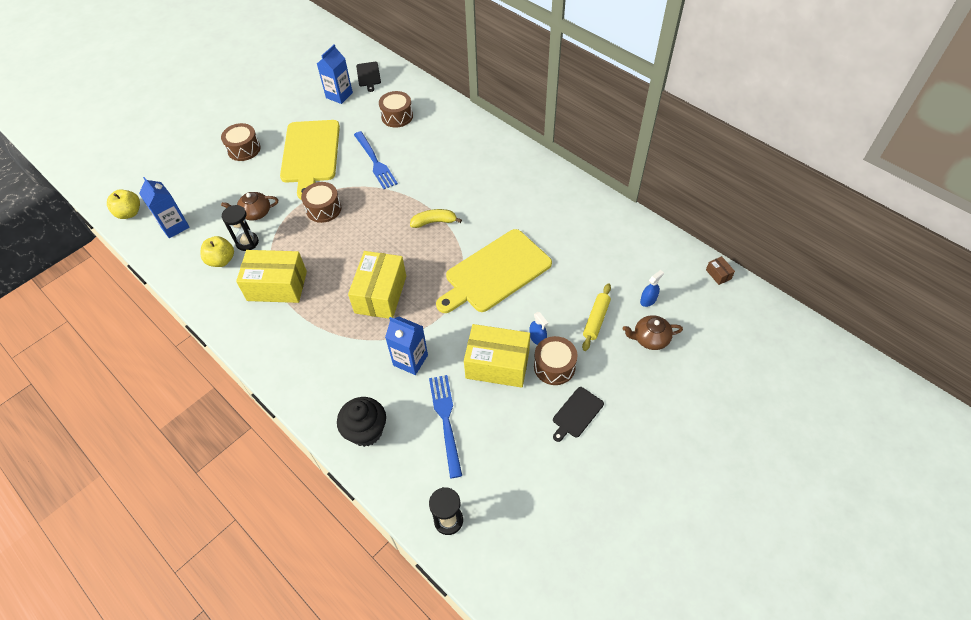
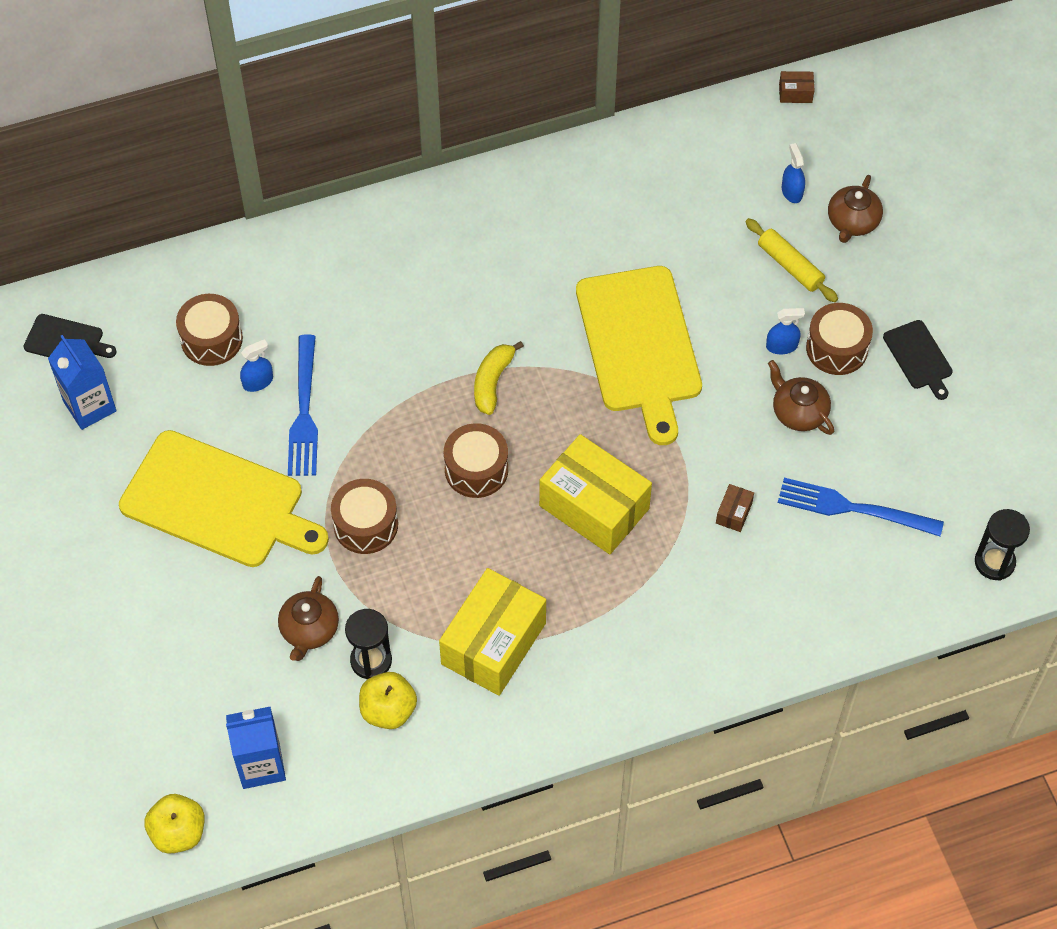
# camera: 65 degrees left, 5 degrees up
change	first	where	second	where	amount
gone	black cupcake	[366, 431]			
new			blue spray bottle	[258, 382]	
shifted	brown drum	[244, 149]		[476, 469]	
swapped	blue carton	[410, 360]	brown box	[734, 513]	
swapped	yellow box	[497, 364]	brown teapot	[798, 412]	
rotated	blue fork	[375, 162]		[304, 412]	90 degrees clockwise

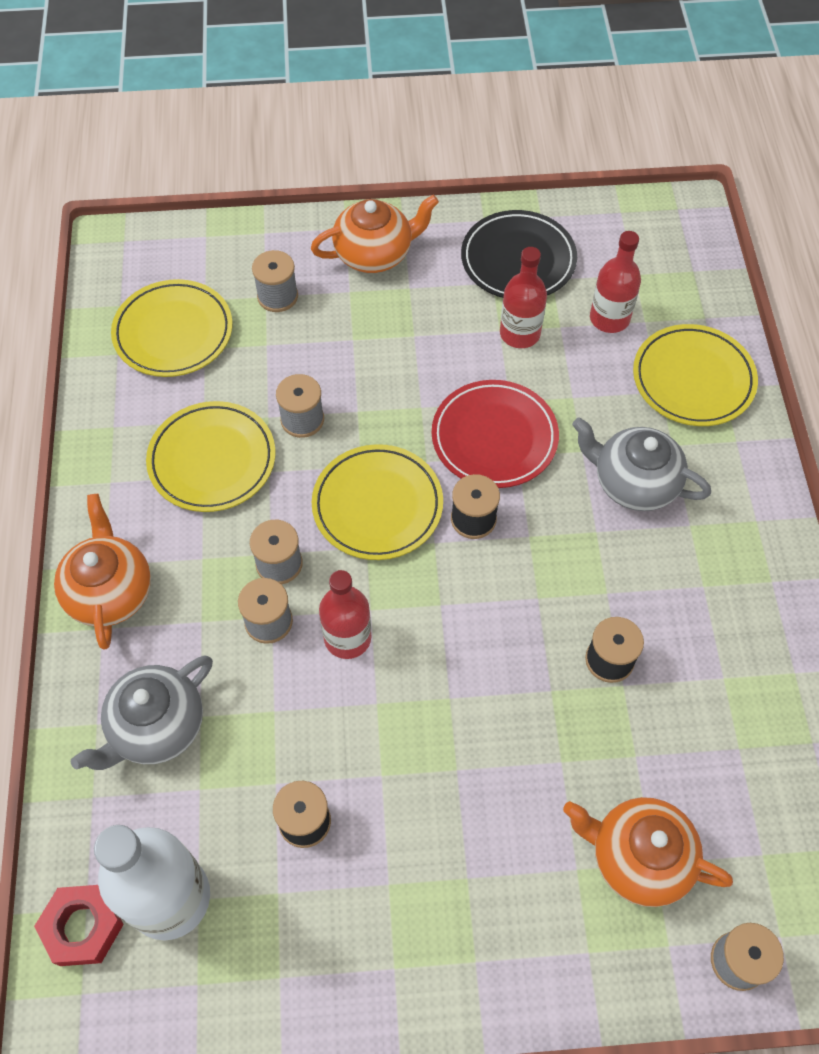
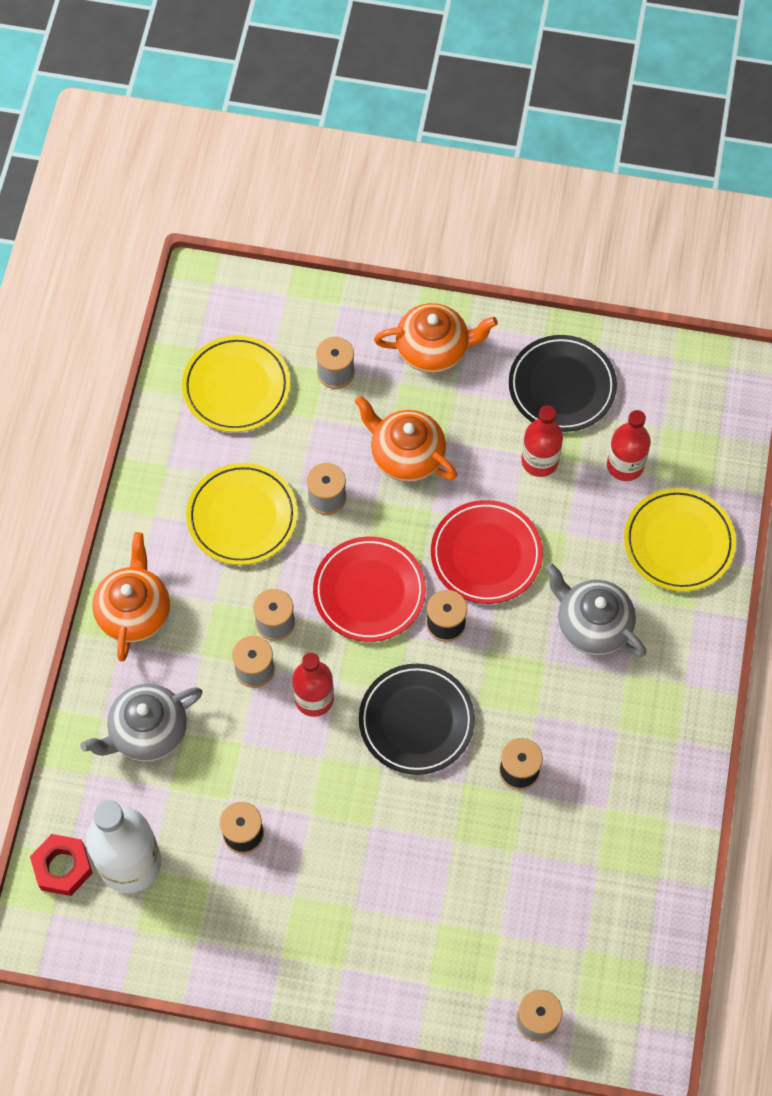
# camera: 15 degrees right, 5 degrees up
change	first	where	second	where	amount
new			black plate	[416, 721]	
shifted	orange teapot	[638, 857]		[406, 455]	
repainted	yellow plate	[377, 505]	red plate	[369, 591]	

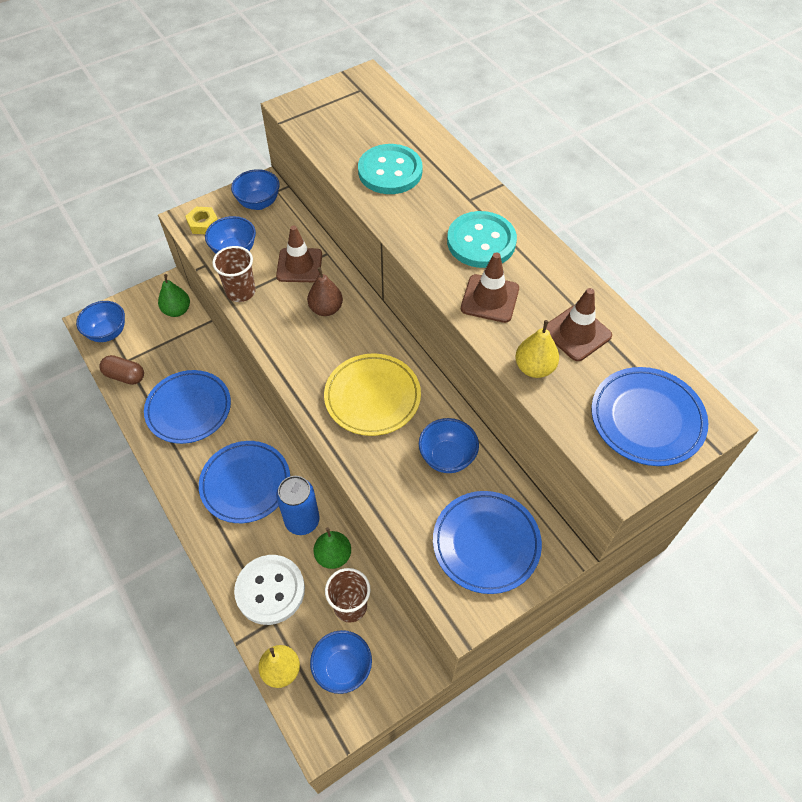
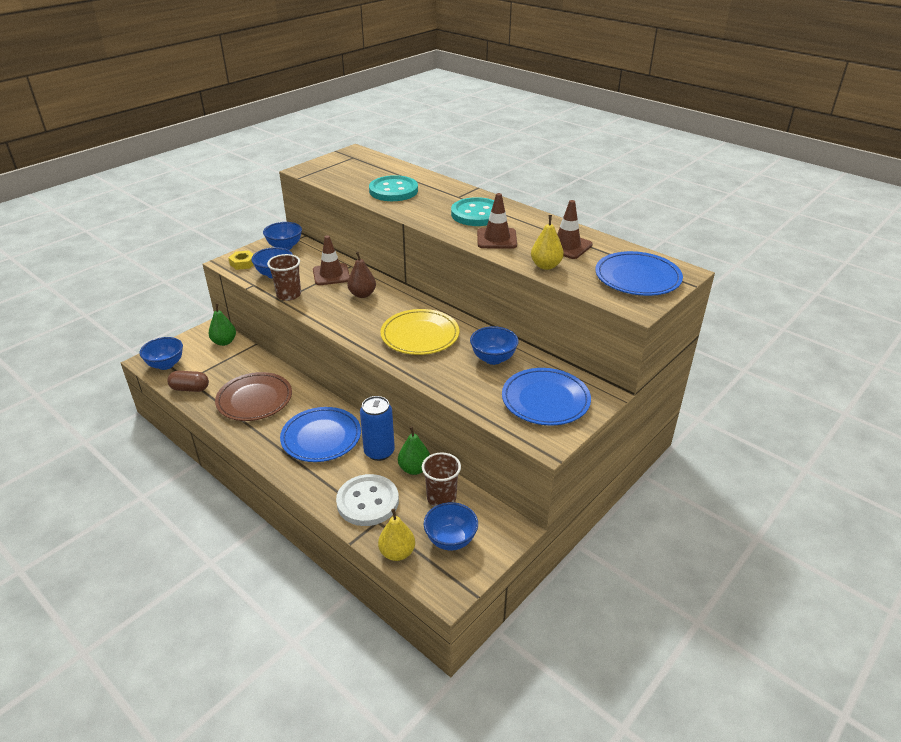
# camera: 15 degrees left, 20 degrees down
change	first	where	second	where	amount
repainted	blue plate	[189, 409]	brown plate	[254, 400]	

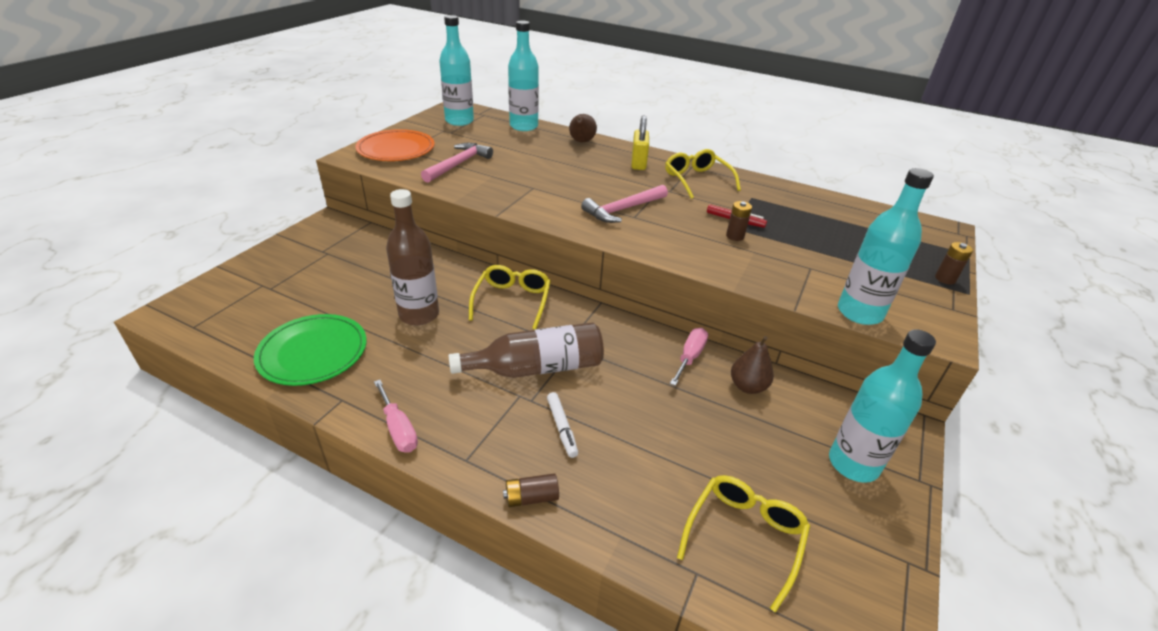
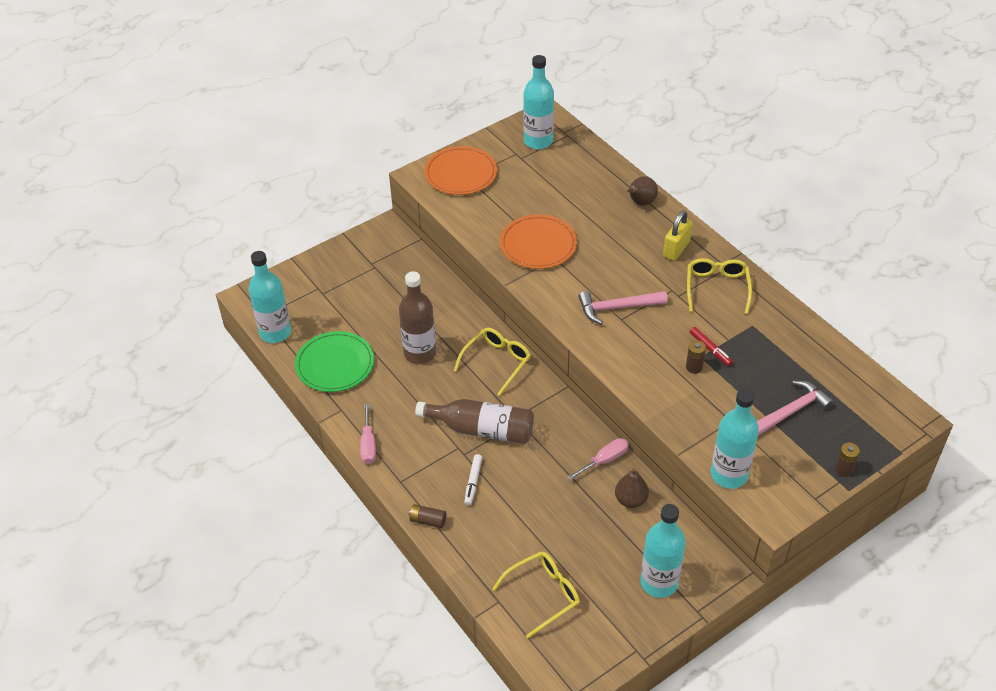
# camera: 30 degrees right, 10 degrees up
change	first	where	second	where	amount
new			orange plate	[538, 244]	
shifted	pink hammer	[458, 164]		[790, 411]	
shifted	turquoise bottle	[524, 126]		[275, 332]	

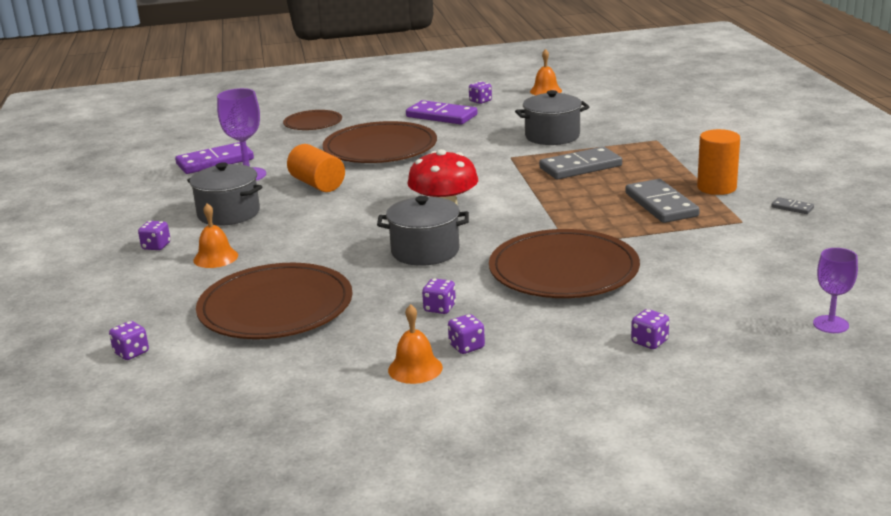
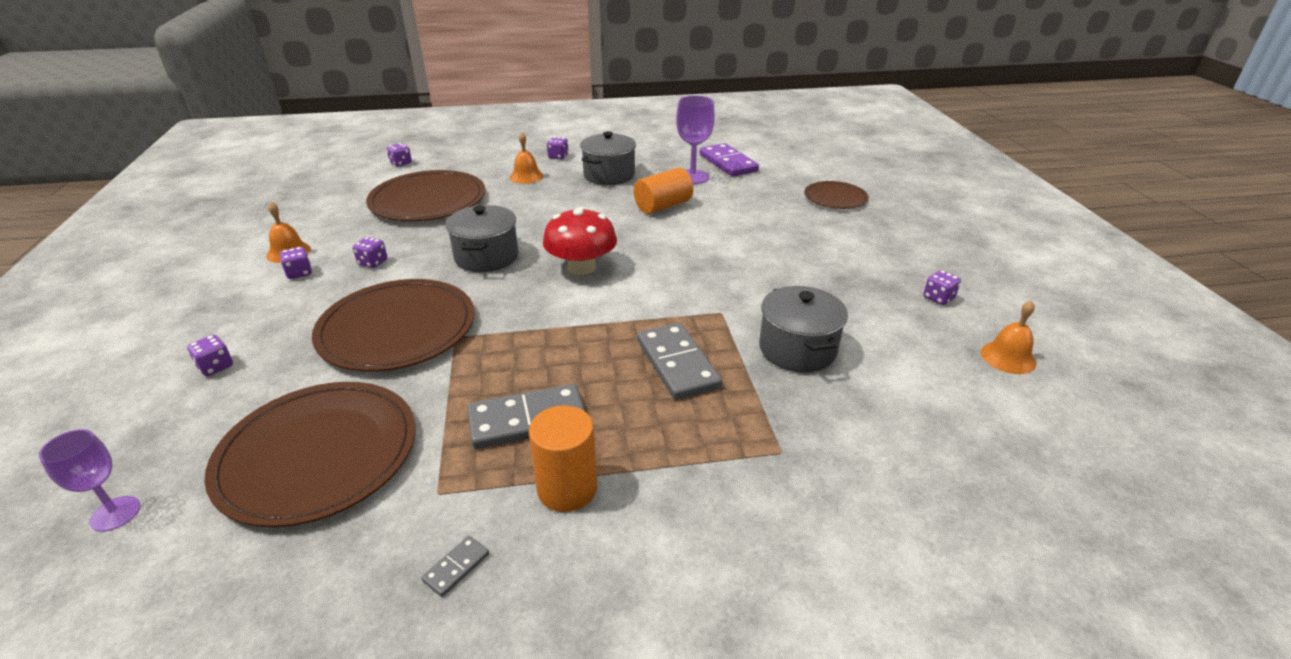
# camera: 90 degrees right, 10 degrees up
change	first	where	second	where	amount
gone	purple domino	[441, 116]			
shifted	brown plate	[380, 148]		[318, 455]	

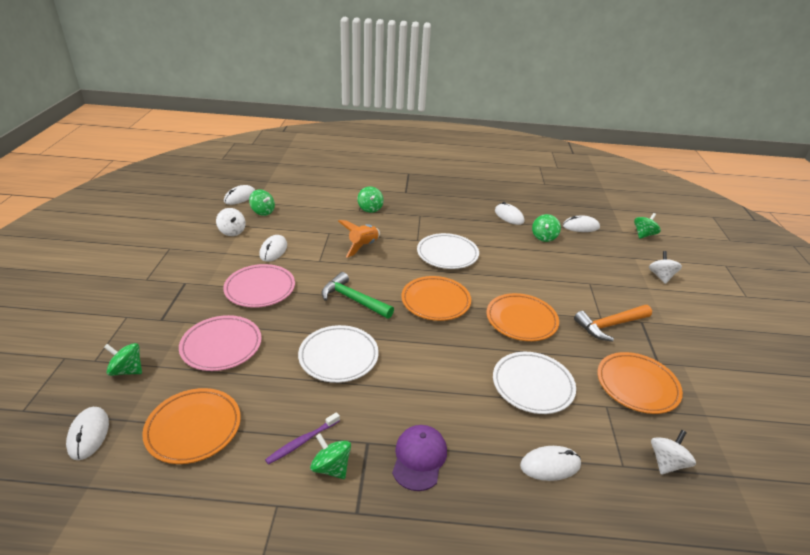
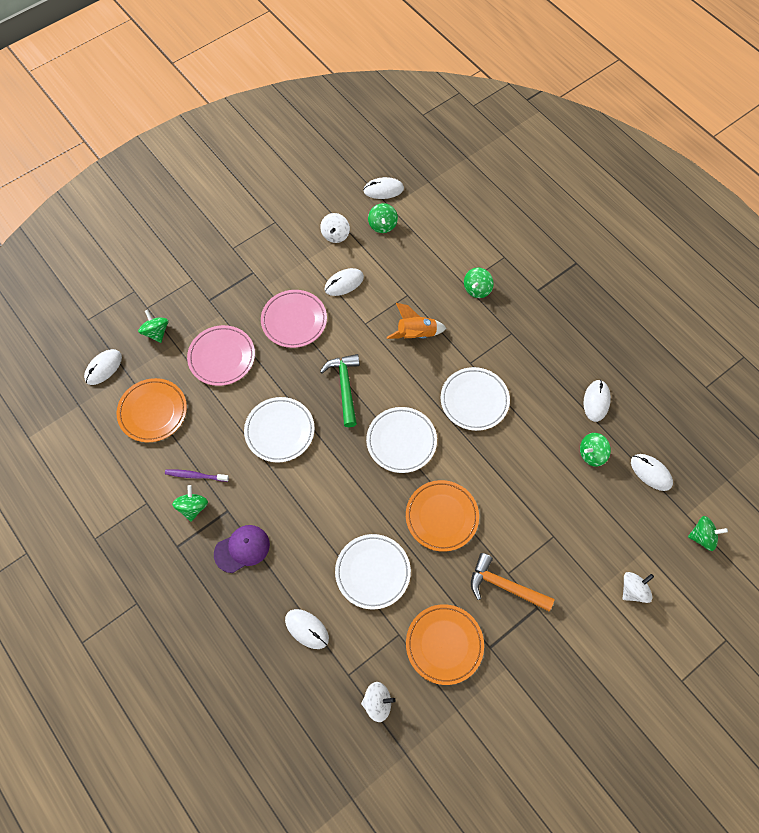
# camera: 50 degrees right, 30 degrees up
change	first	where	second	where	amount
repainted	orange plate	[435, 301]	white plate	[401, 441]	

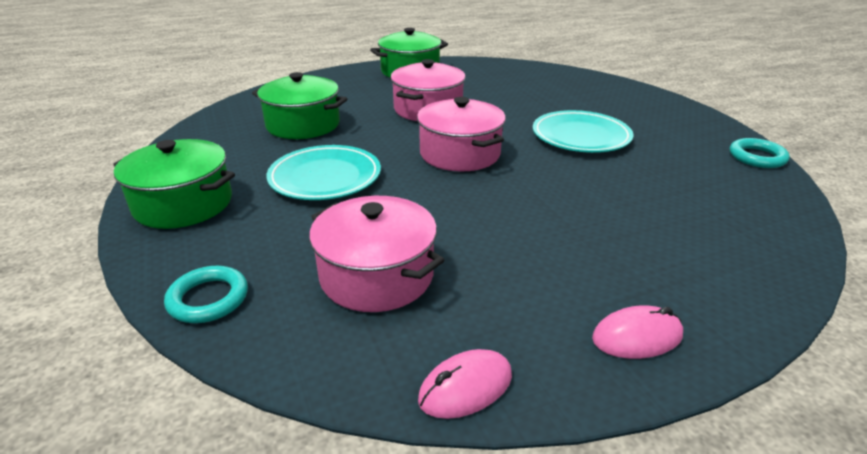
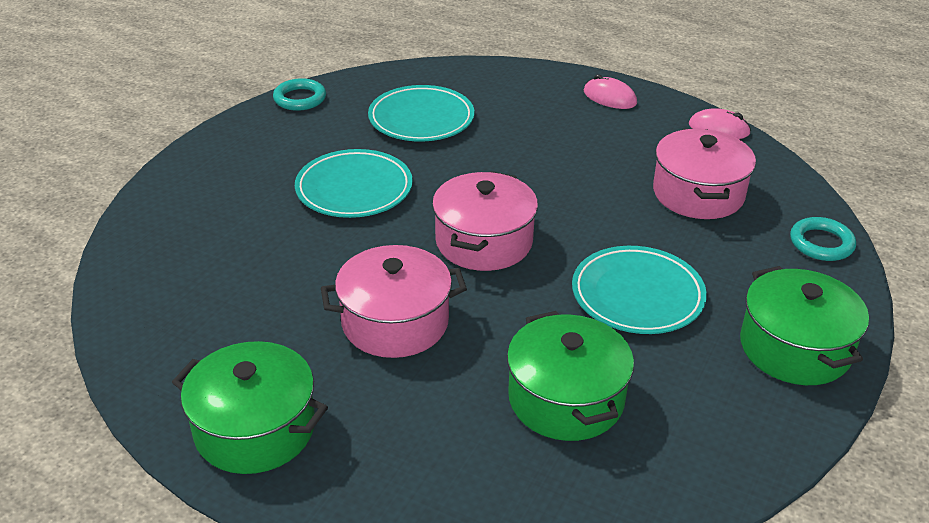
# camera: 130 degrees left, 5 degrees up
change	first	where	second	where	amount
new			turquoise plate	[421, 119]	

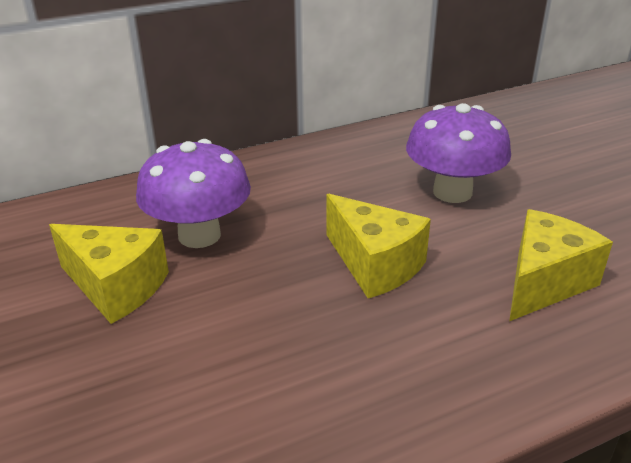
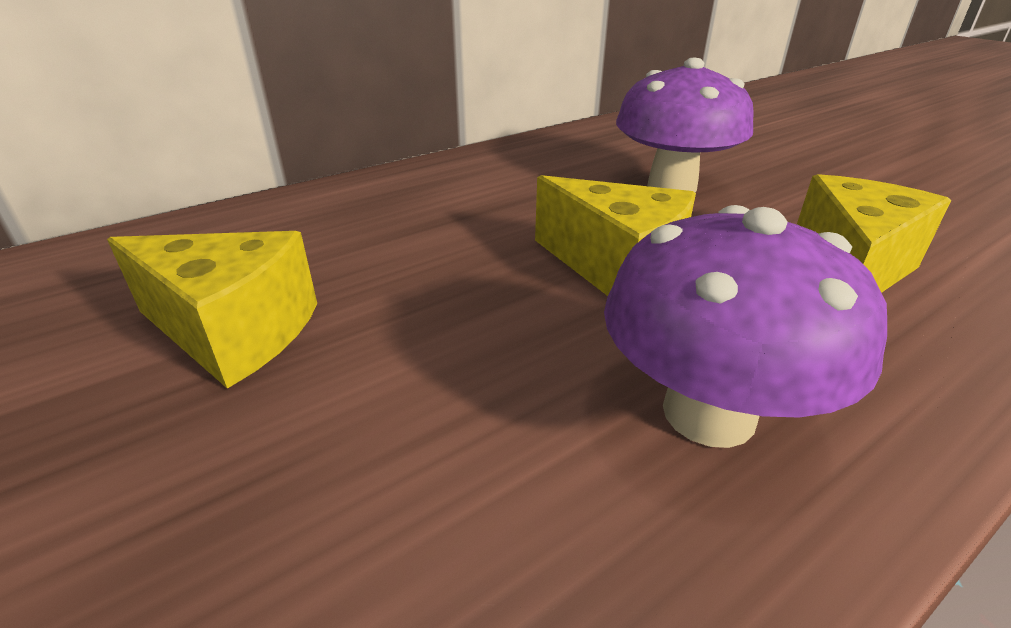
# camera: 10 degrees left, 0 degrees up
change	first	where	second	where	amount
shifted	purple mushroom	[199, 235]		[708, 413]	

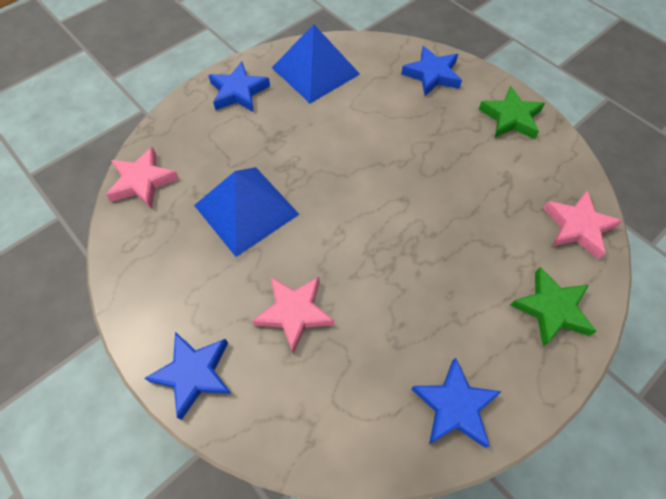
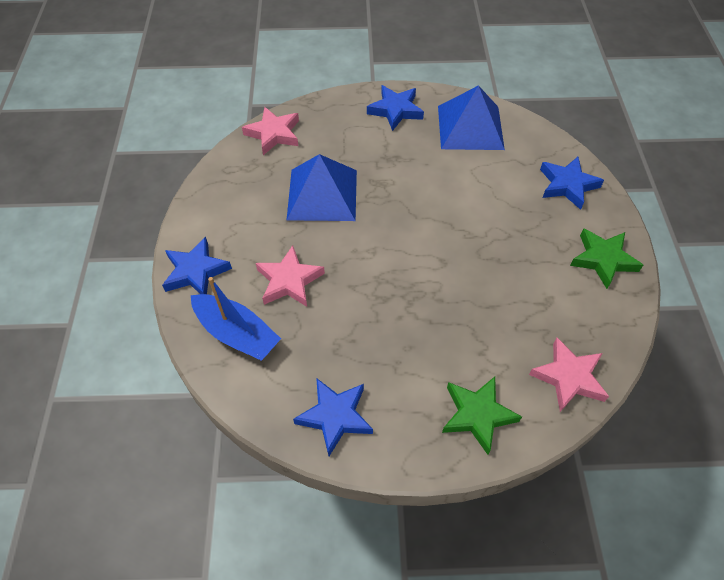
# camera: 40 degrees right, 5 degrees down
change	first	where	second	where	amount
new			blue boat	[237, 334]	

